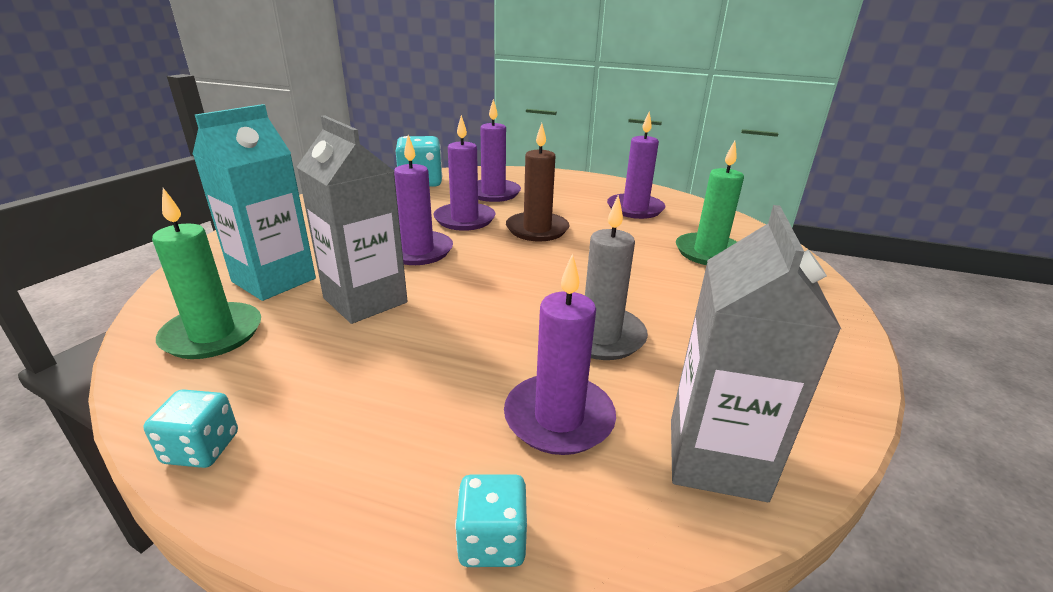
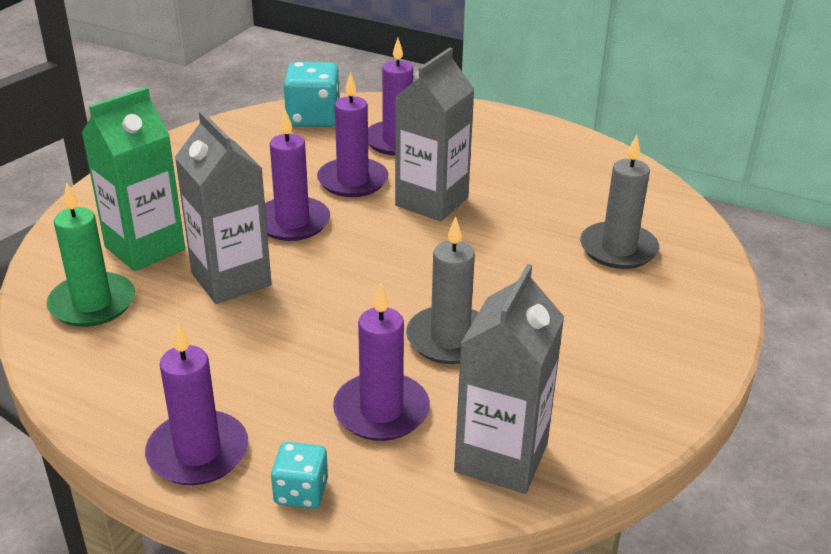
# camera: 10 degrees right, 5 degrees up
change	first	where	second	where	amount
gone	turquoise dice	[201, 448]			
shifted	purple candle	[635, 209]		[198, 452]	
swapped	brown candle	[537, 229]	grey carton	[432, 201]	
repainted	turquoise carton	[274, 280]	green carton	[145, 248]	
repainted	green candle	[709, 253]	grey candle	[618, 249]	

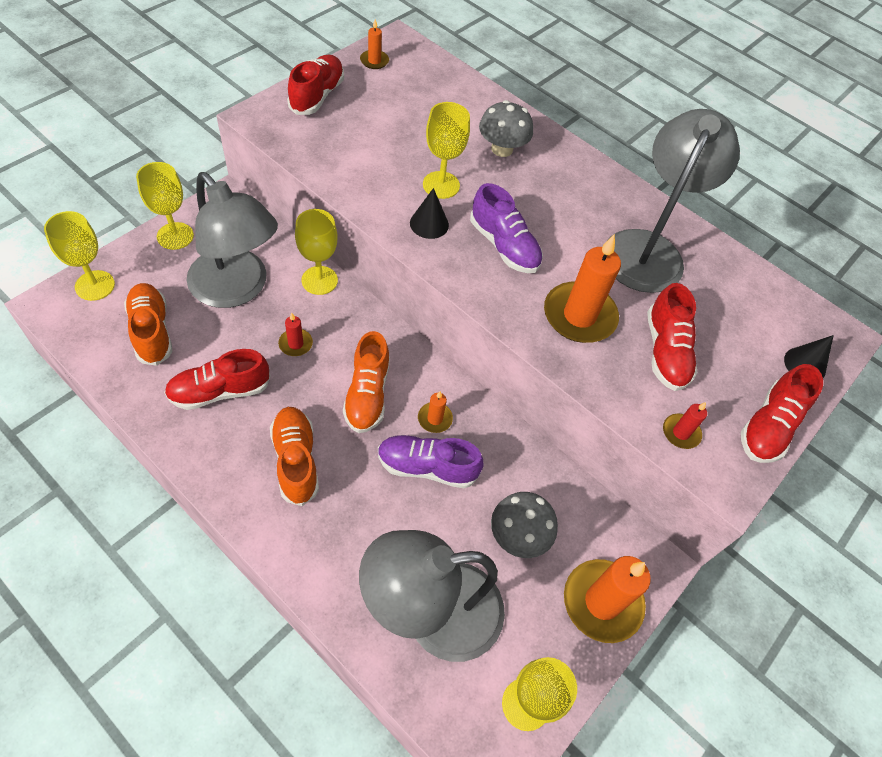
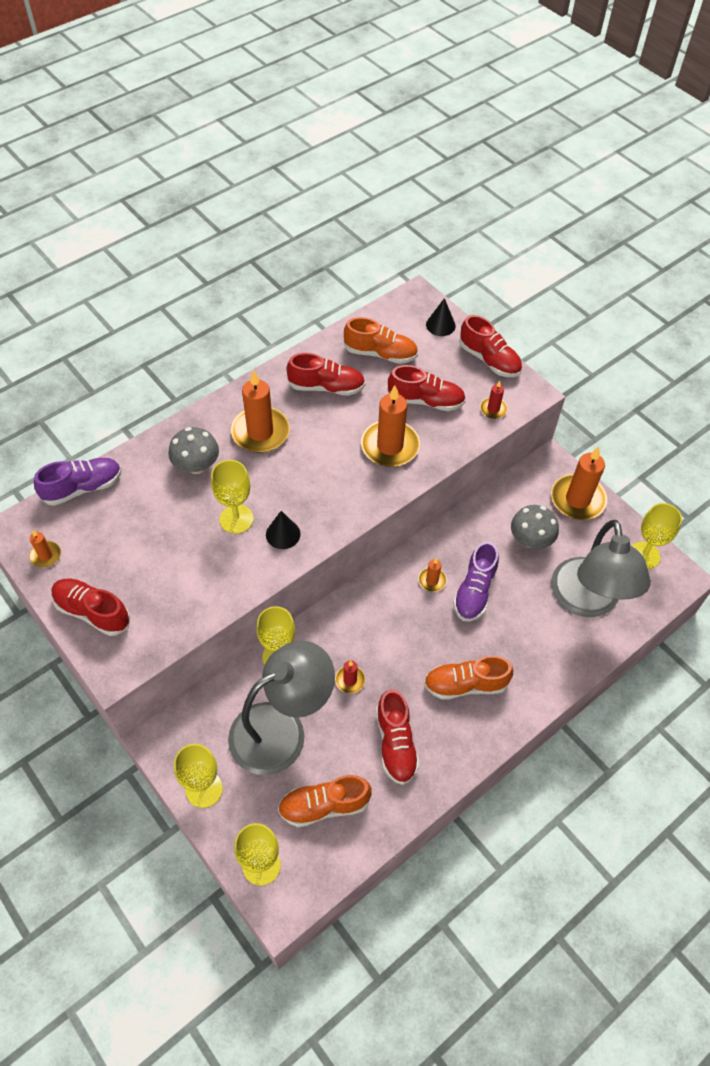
# camera: 75 degrees left, 0 degrees up
change	first	where	second	where	amount
new			orange candle	[260, 432]	
shifted	orange shoe	[367, 394]		[380, 353]	
shifted	purple shoe	[504, 246]		[83, 488]	
swapped	grey lamp	[648, 249]	red shoe	[326, 387]	

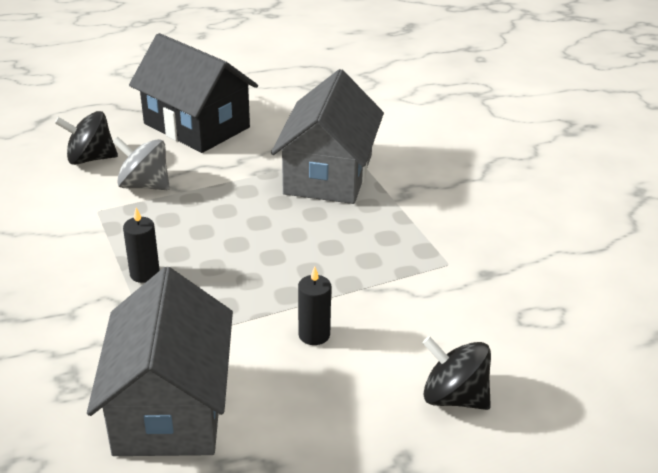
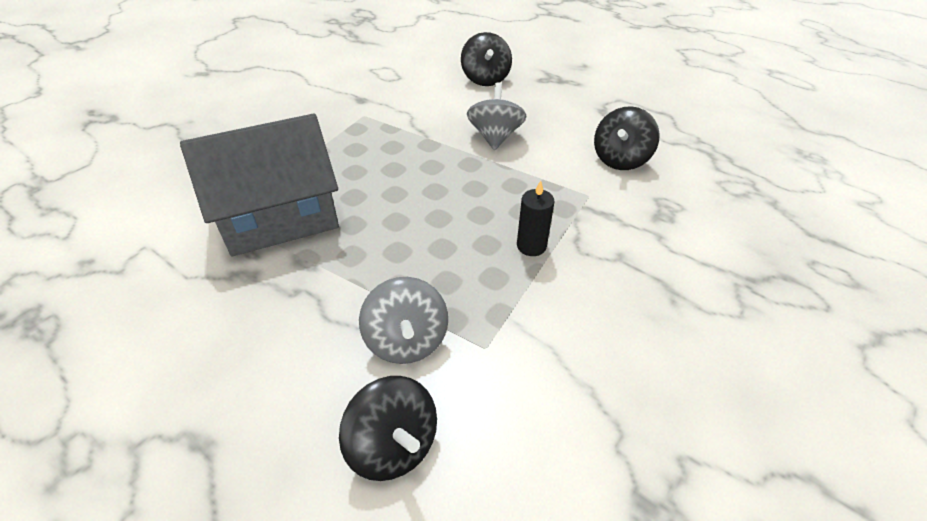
# camera: 125 degrees left, 10 degrees up
change	first	where	second	where	amount
gone	black house	[196, 125]			
swapped	grey house	[170, 407]	black spinning top	[620, 159]	
swapped	black candle	[314, 335]	grey spinning top	[495, 136]	

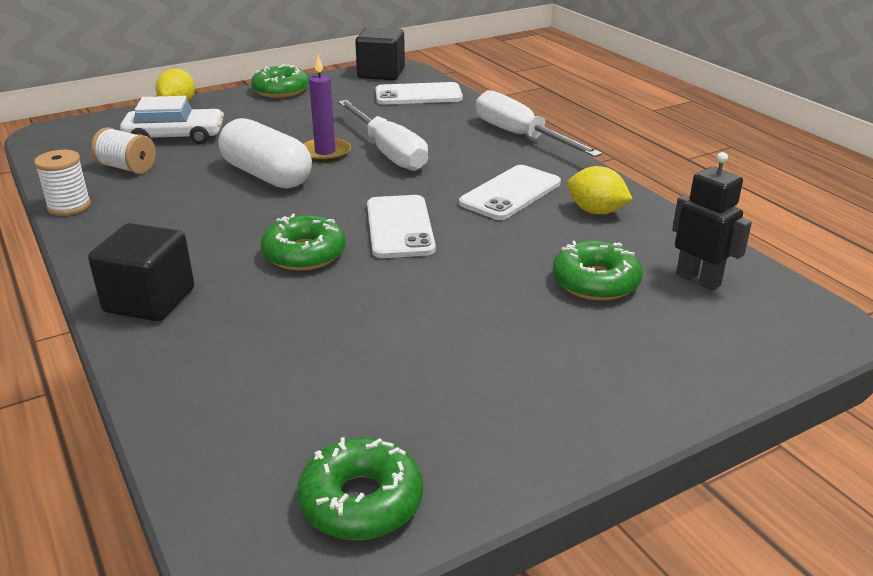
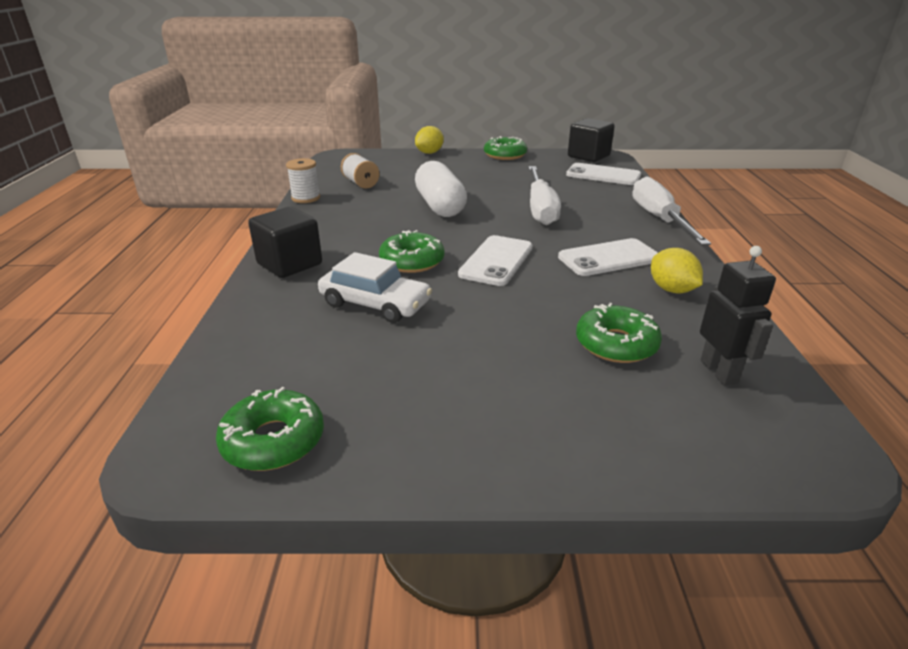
# camera: 30 degrees right, 0 degrees up
change	first	where	second	where	amount
gone	purple candle	[325, 153]			
shifted	white car	[175, 137]		[375, 303]	

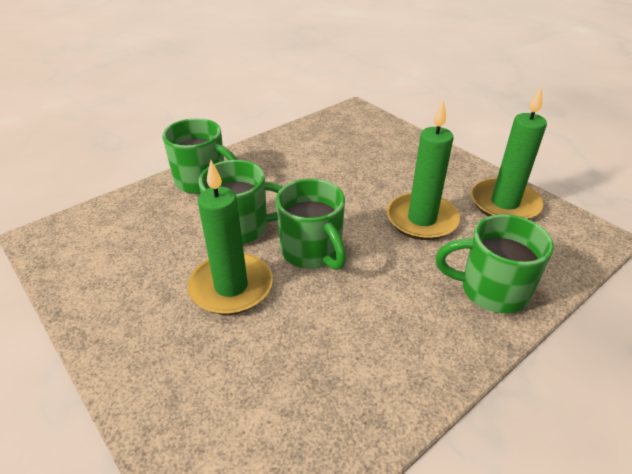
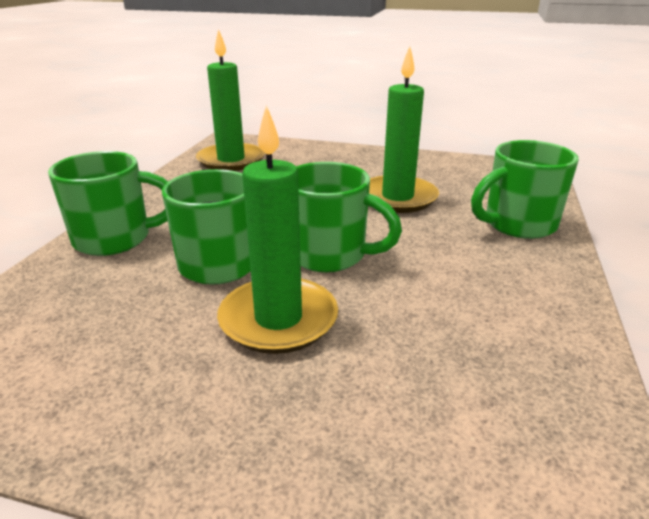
# camera: 35 degrees left, 10 degrees down
change	first	where	second	where	amount
shifted	green candle	[504, 203]		[231, 160]	

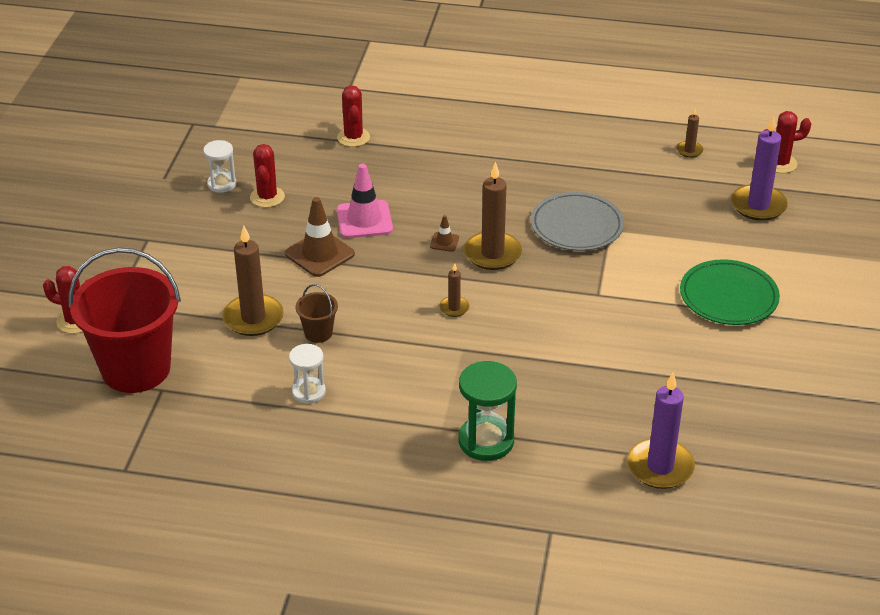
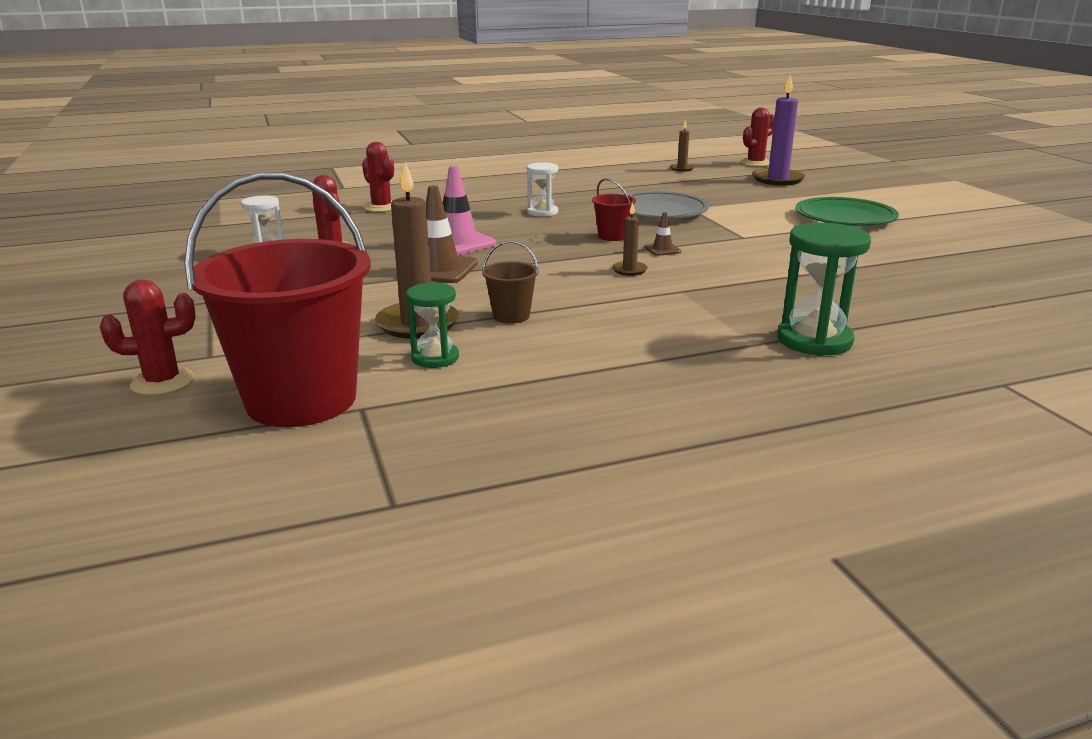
# camera: 30 degrees left, 15 degrees down
change	first	where	second	where	amount
gone	purple candle	[660, 467]			
new			green hourglass	[435, 358]	
shifted	white hourglass	[309, 392]		[542, 212]	
shifted	brown traffic cone	[444, 242]		[662, 249]	
swapped	brown candle	[492, 253]	red bucket	[612, 236]	

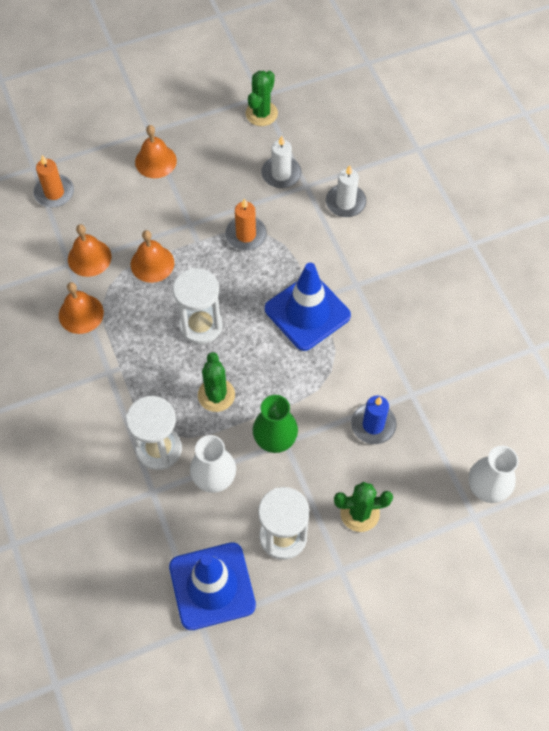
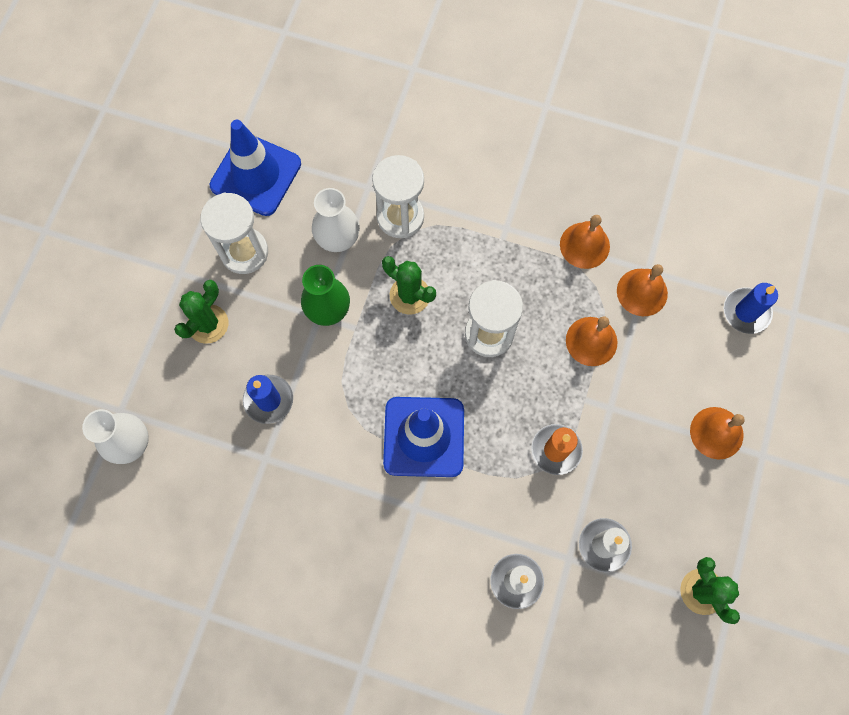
# camera: 130 degrees right, 10 degrees up
change	first	where	second	where	amount
repainted	orange candle	[54, 193]	blue candle	[746, 312]	

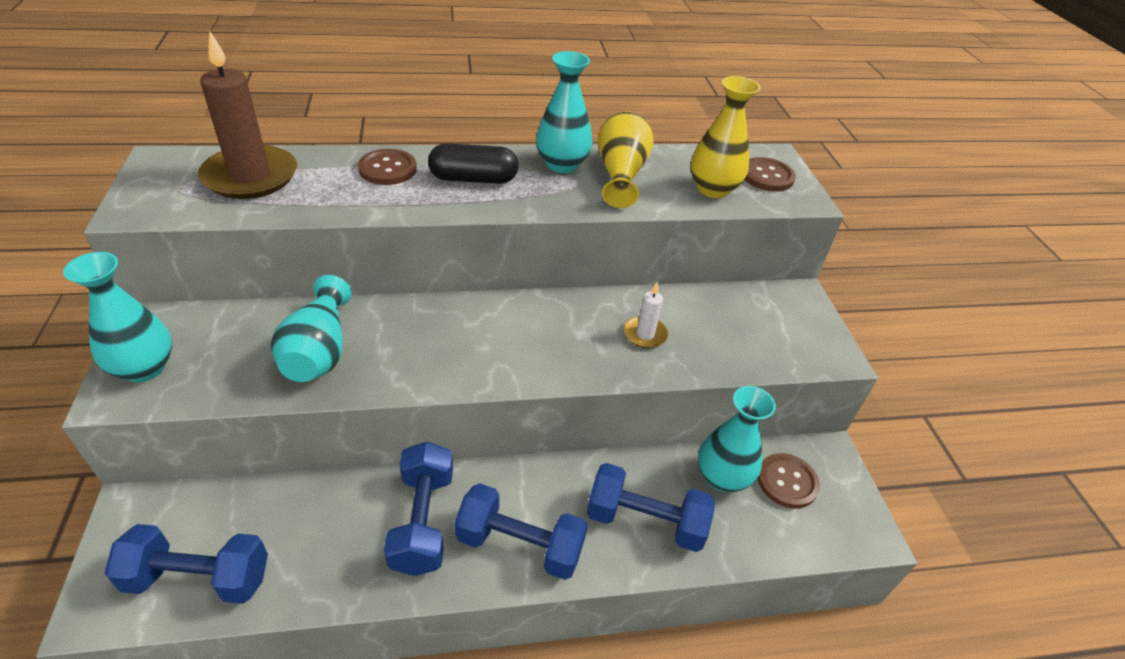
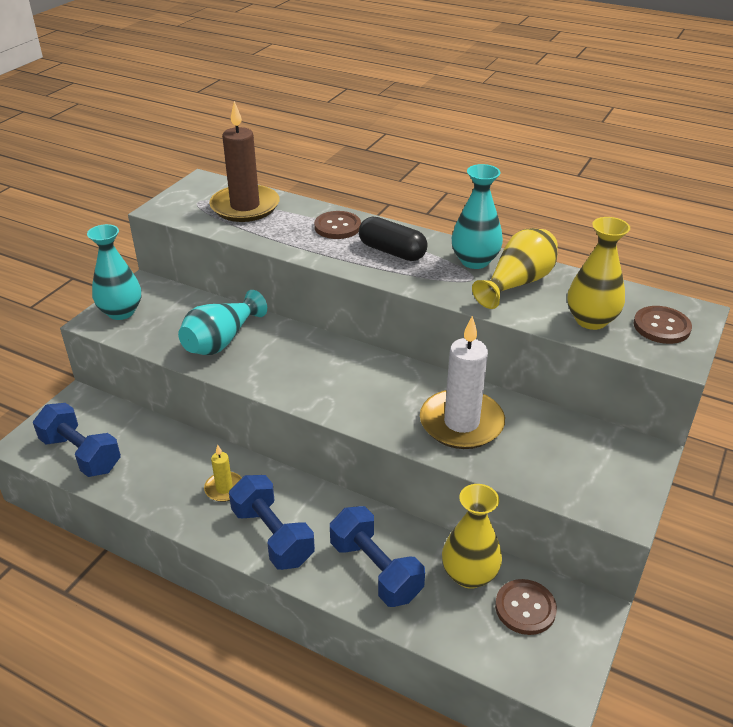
# camera: 40 degrees right, 5 degrees down
change	first	where	second	where	amount
swapped	blue dumbbell	[422, 521]	yellow candle	[224, 488]	
repainted	turquoise vase	[722, 477]	yellow vase	[469, 575]	
scaled	white candle	[645, 334]		[461, 423]	x2.03

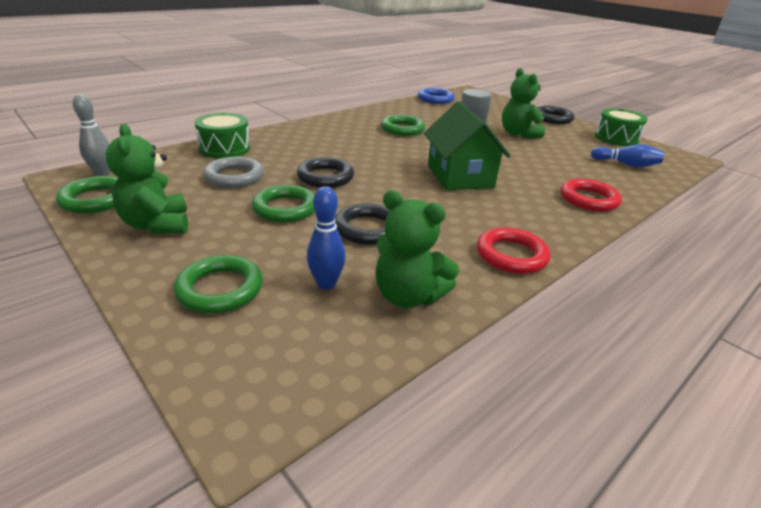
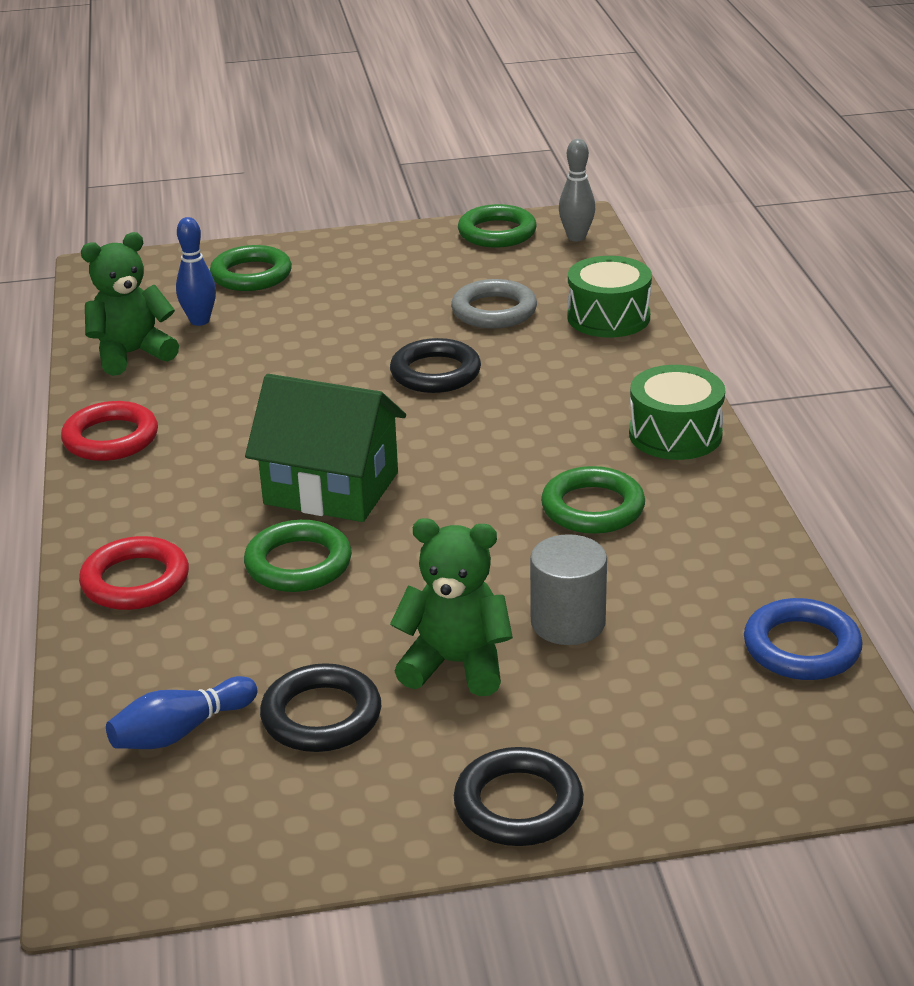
# camera: 125 degrees right, 0 degrees up
change	first	where	second	where	amount
gone	green teddy bear	[157, 225]			
shifted	green ring	[285, 208]		[298, 564]	
shifted	black ring	[367, 229]		[321, 716]	
shifted	green drum	[616, 138]		[675, 434]	

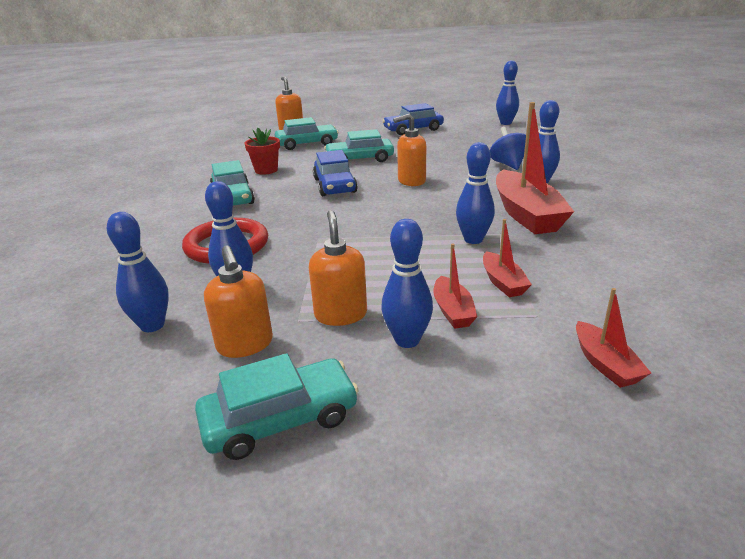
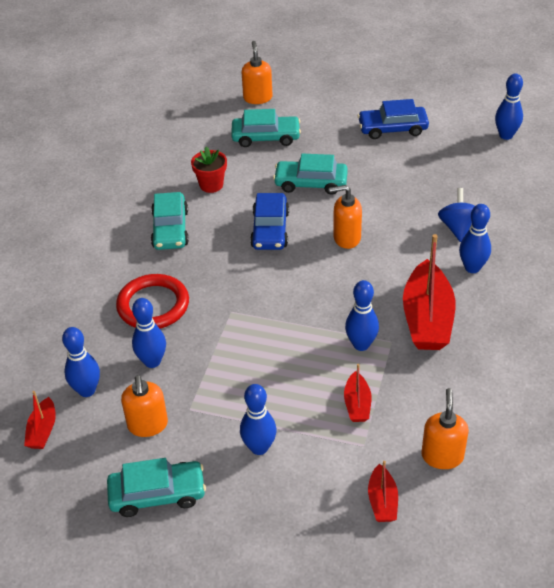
# camera: 15 degrees right, 15 degrees up
change	first	where	second	where	amount
shifted	orange soap dispenser	[341, 314]		[442, 456]	
shifted	red boat	[452, 311]		[43, 430]	

